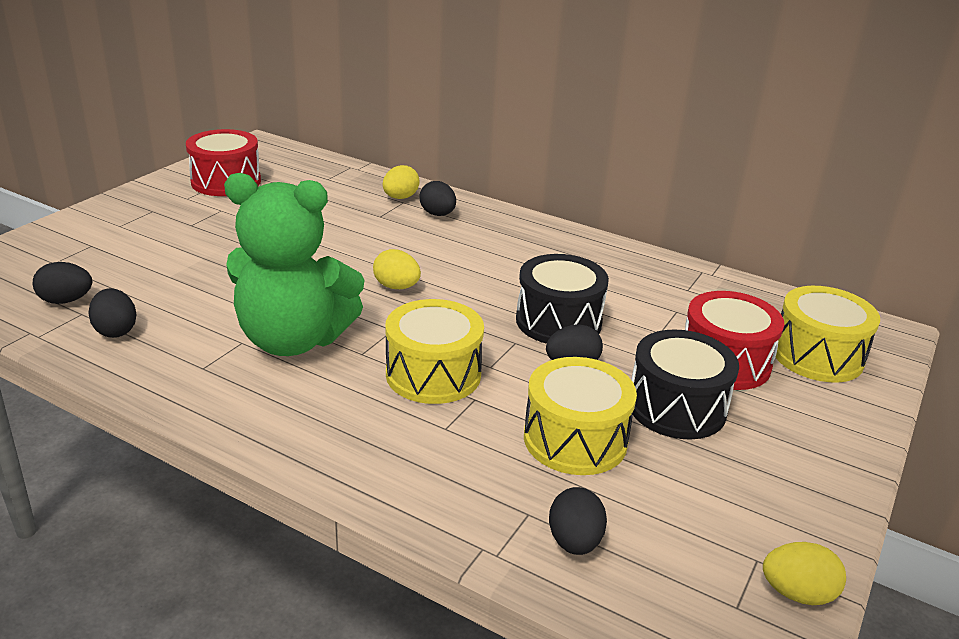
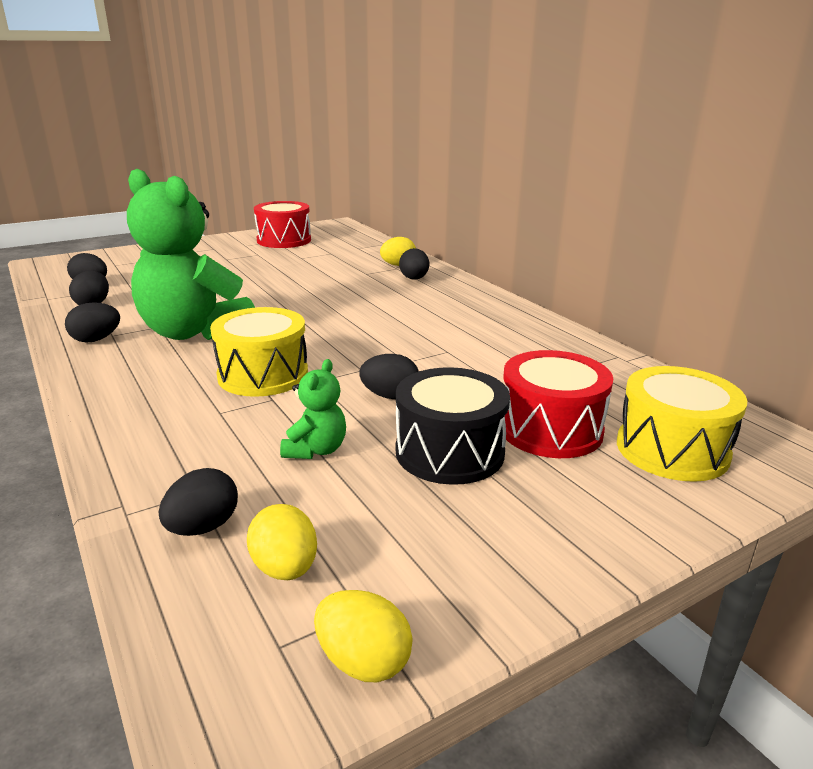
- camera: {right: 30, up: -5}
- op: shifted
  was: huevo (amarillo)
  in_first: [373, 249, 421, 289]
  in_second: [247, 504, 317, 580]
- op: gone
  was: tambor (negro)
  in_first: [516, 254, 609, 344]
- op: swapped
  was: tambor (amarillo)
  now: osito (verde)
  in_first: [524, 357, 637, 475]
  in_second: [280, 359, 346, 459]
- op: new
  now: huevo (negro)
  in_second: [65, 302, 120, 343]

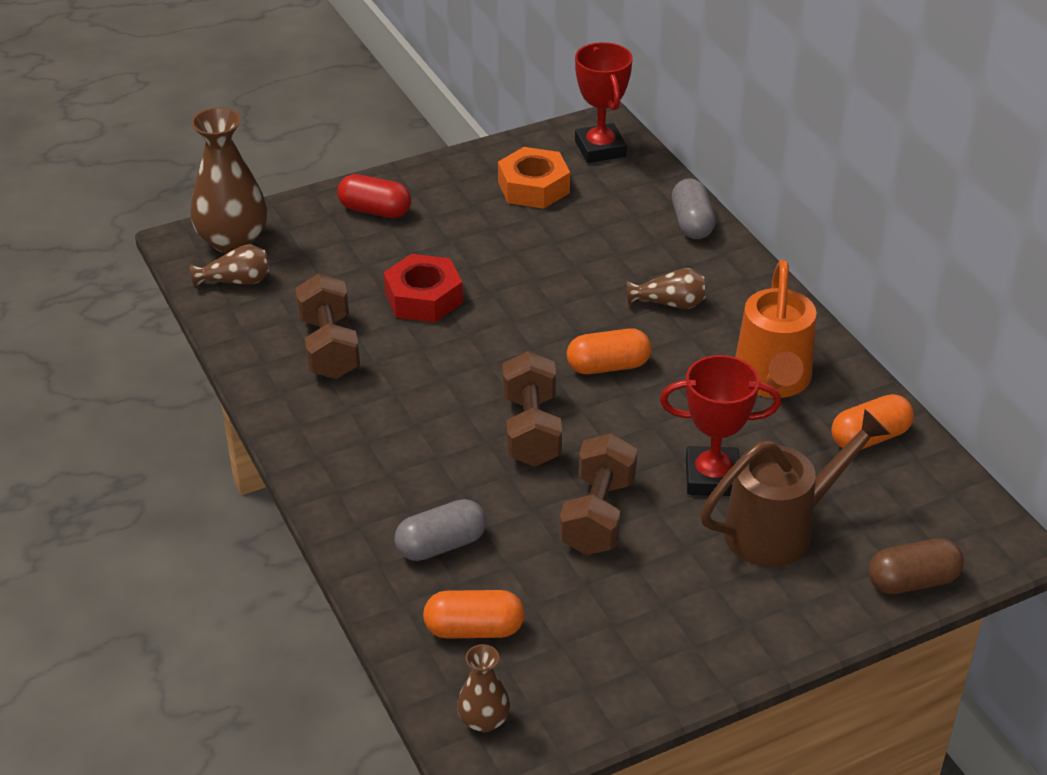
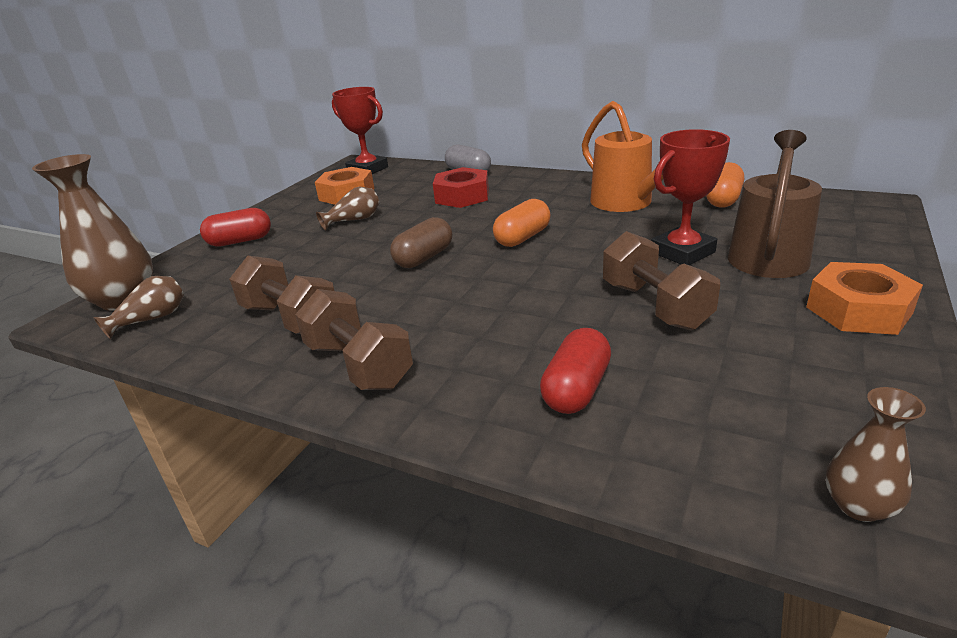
- camera: {right: -35, up: -10}
- op: shifted
  was: tuerca (rojo)
  in_first: [383, 254, 463, 322]
  in_second: [433, 167, 489, 208]
- op: repainted
  was: cápsula (gris)
  now: cápsula (rojo)
  in_first: [395, 499, 486, 561]
  in_second: [540, 328, 611, 414]
- op: gone
  was: cápsula (naranja)
  in_first: [423, 590, 525, 639]
- op: shifted
  was: mancuerna (marrón)
  in_first: [502, 351, 562, 466]
  in_second: [295, 289, 413, 390]
- op: shifted
  was: florero (marrón)
  in_first: [627, 268, 706, 309]
  in_second: [316, 187, 379, 231]
- op: shifted
  was: cápsula (marrón)
  in_first: [868, 538, 964, 594]
  in_second: [390, 217, 452, 268]
- op: new
  now: tuerca (naranja)
  in_second: [806, 262, 923, 335]

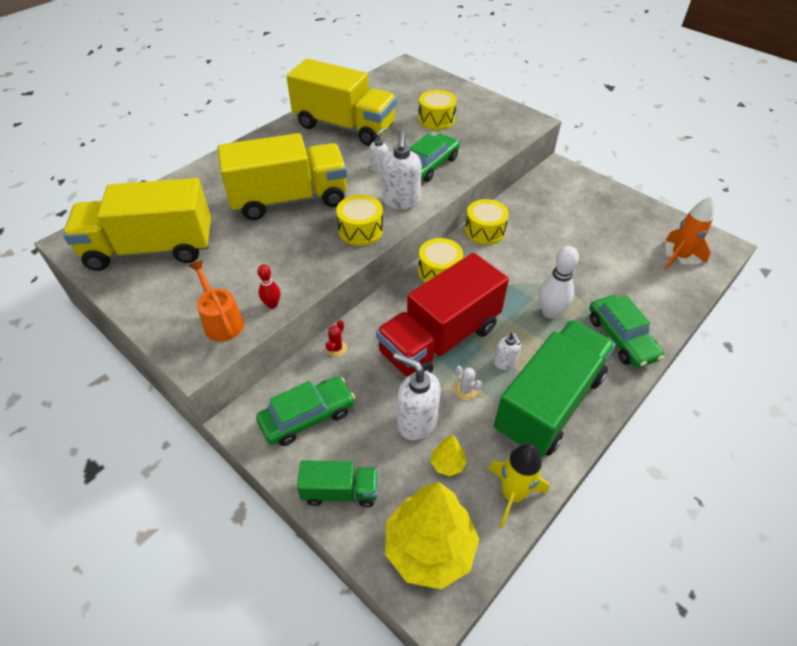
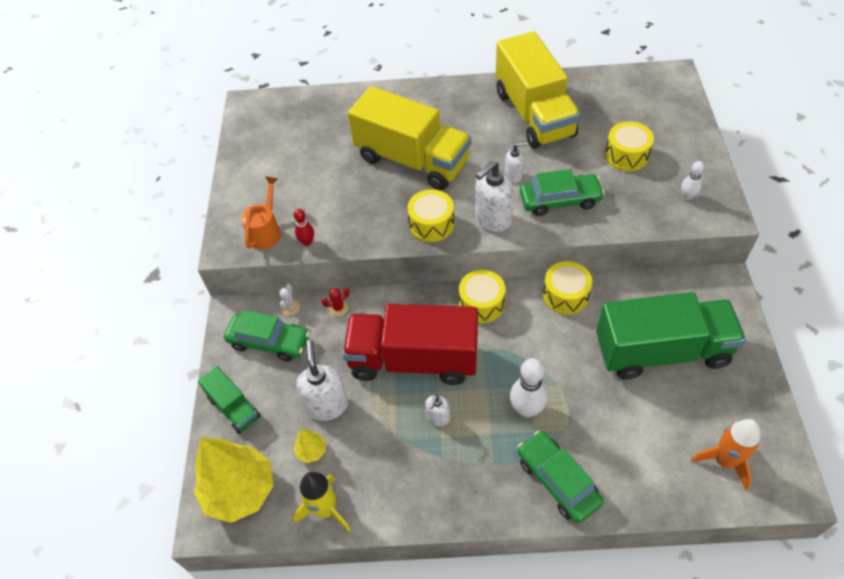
- camera: {right: 50, up: 5}
- op: gone
  was: camión (amarillo)
  in_first: [63, 178, 211, 271]
- op: shifted
  was: cactus (blanco)
  in_first: [455, 366, 482, 400]
  in_second: [279, 284, 300, 316]
- op: shifted
  was: camión (verde)
  in_first: [494, 320, 616, 458]
  in_second: [596, 292, 746, 380]
- op: rotated
  was: coche (verde)
  in_first: [589, 295, 664, 368]
  in_second: [517, 431, 604, 523]
  clockwise: 120
- op: new
  now: bolo (blanco)
  in_second: [681, 161, 704, 200]

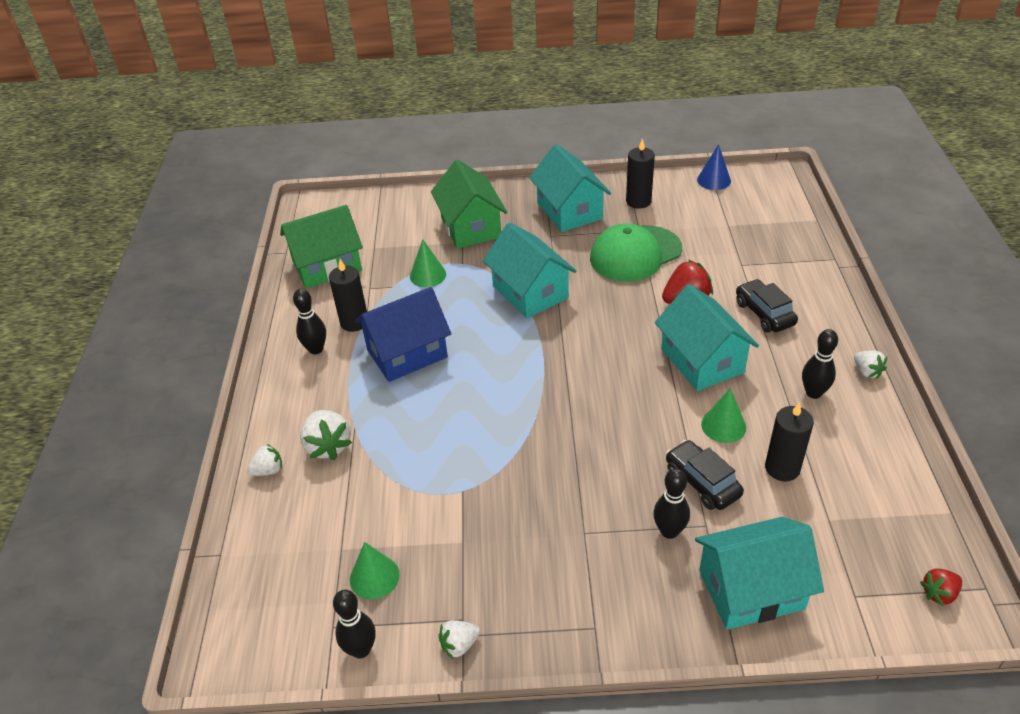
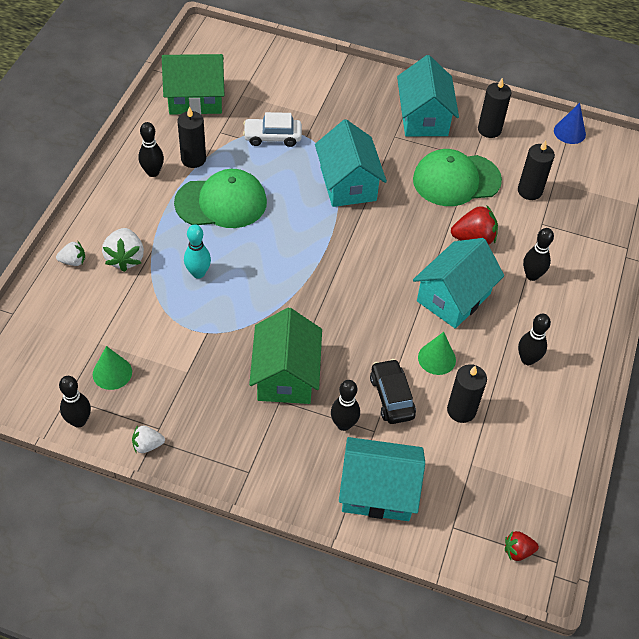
- camera: {right: 15, up: 10}
- op: swapped
  was: casa (azul)
  now: gorra (verde)
  in_first: [355, 287, 451, 382]
  in_second: [174, 169, 267, 228]
- op: swapped
  was: cono (verde)
  now: coche (blanco)
  in_first: [410, 239, 446, 287]
  in_second: [243, 112, 302, 147]
- op: shifted
  was: casa (verde)
  in_first: [431, 160, 507, 249]
  in_second: [249, 308, 322, 404]
- op: rotated
  was: casa (turquesa)
  in_first: [655, 284, 759, 391]
  in_second: [413, 238, 504, 329]
  clockwise: 45
- op: swapped
  was: coche (negro)
  now: bolo (negro)
  in_first: [736, 279, 798, 333]
  in_second: [523, 228, 554, 281]
- op: gone
  was: fresa (blanco)
  in_first: [854, 351, 887, 379]
- op: new
  now: bolo (turquesa)
  in_second: [184, 224, 211, 279]
- op: new
  now: vela (negro)
  in_second: [518, 140, 555, 200]

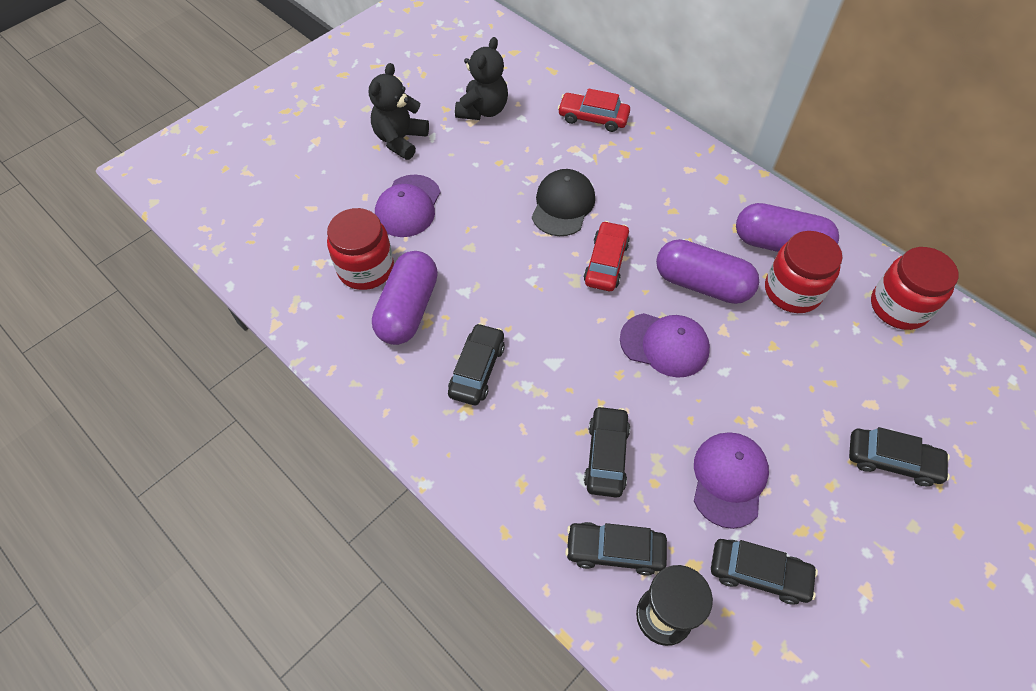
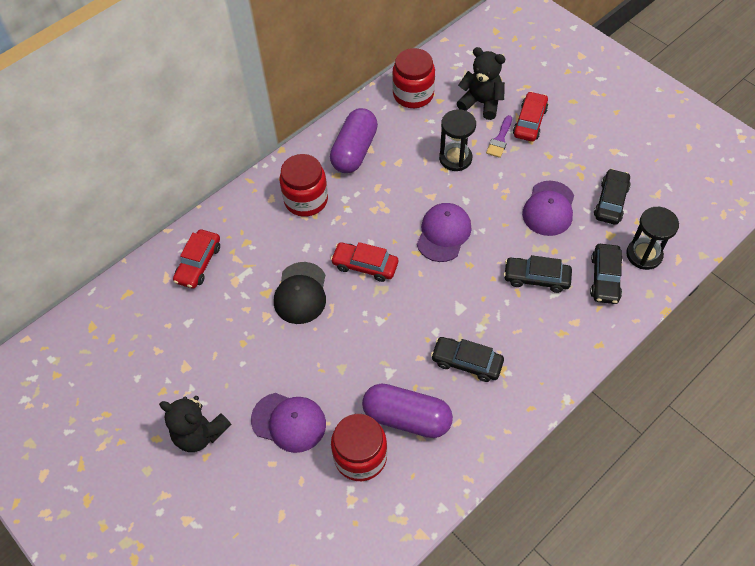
- camera: {right: -85, up: 0}
- op: shifted
  was: osito (negro)
  in_first: [455, 37, 508, 120]
  in_second: [457, 47, 505, 120]
- op: rotated
  was: gorra (negro)
  in_first: [532, 169, 595, 236]
  in_second: [274, 262, 326, 324]
  clockwise: -105
- op: gone
  was: cápsula (morado)
  in_first: [656, 239, 759, 304]
- op: rotated
  was: gorra (morado)
  in_first: [694, 433, 769, 529]
  in_second: [522, 181, 574, 236]
  clockwise: -90
- op: shifted
  was: tarro (rojo)
  in_first: [765, 231, 843, 313]
  in_second: [279, 154, 328, 217]
- op: repainted
  was: coche (negro)
  now: coche (rojo)
  in_first: [849, 427, 950, 486]
  in_second: [513, 91, 548, 142]
- op: new
  now: reloj de arena (negro)
  in_second: [439, 109, 476, 171]
- op: new
  now: pincel (morado)
  in_second: [486, 115, 512, 158]

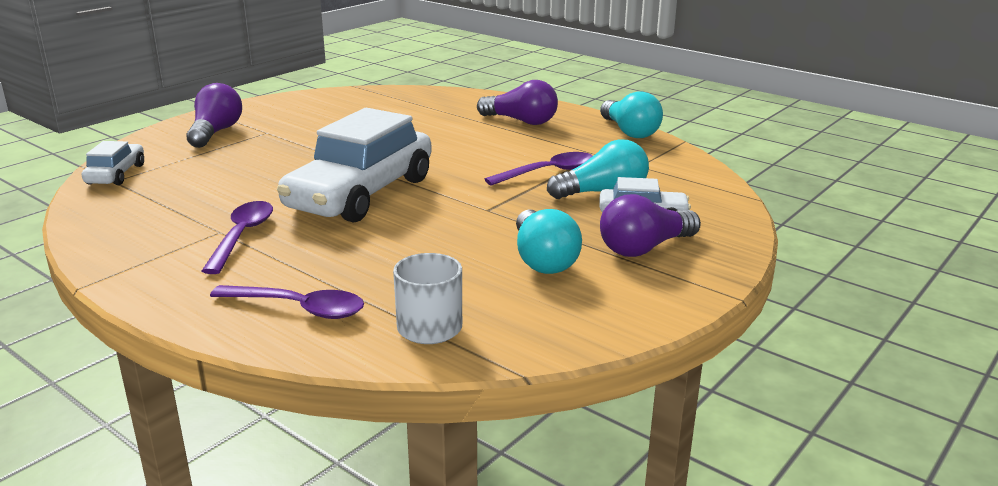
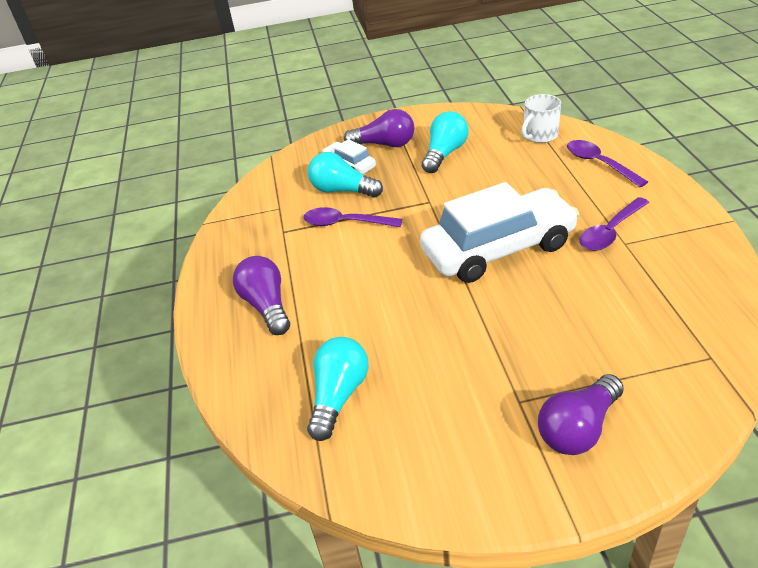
- camera: {right: -135, up: 15}
- op: gone
  was: coche (blanco)
  in_first: [82, 141, 144, 185]
- op: shifted
  was: bombilla (turquesa)
  in_first: [600, 91, 663, 138]
  in_second: [307, 337, 369, 441]

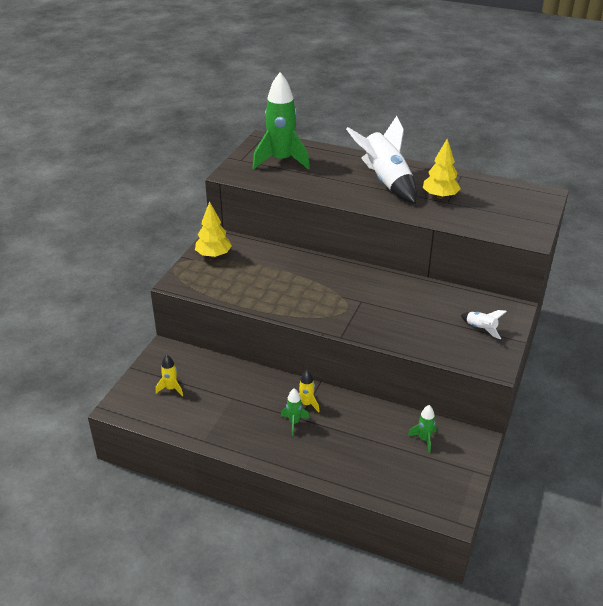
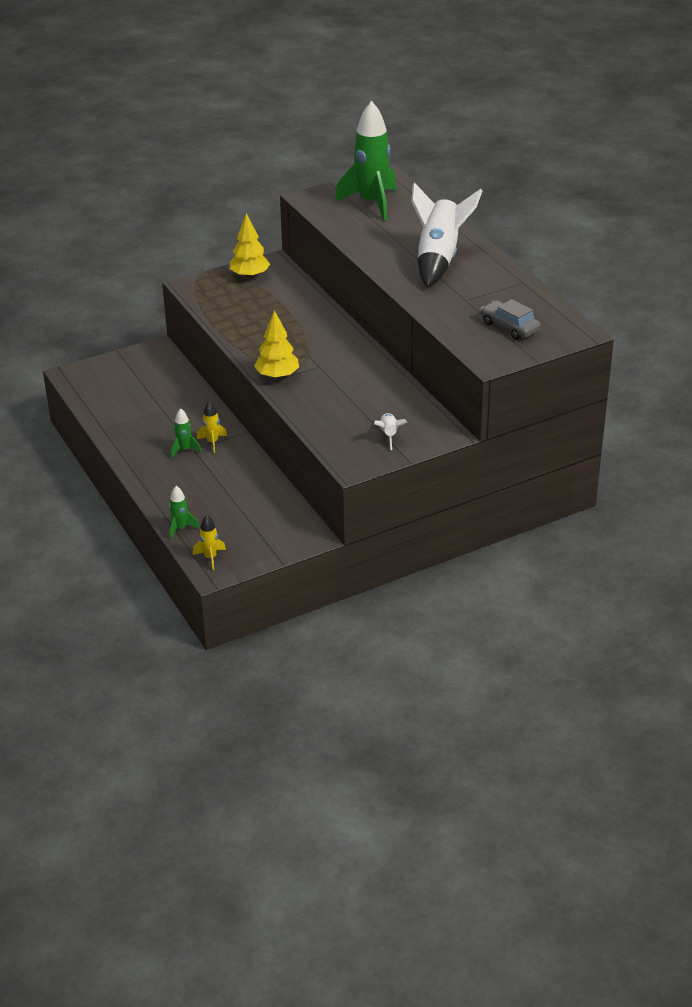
- camera: {right: 40, up: 0}
- op: shifted
  was: cohete (amarillo)
  in_first: [156, 355, 183, 396]
  in_second: [193, 515, 226, 570]
- op: shifted
  was: cohete (verde)
  in_first: [408, 405, 436, 452]
  in_second: [169, 486, 199, 539]
- op: shifted
  was: árbol (amarillo)
  in_first: [422, 139, 461, 199]
  in_second: [254, 310, 299, 379]
- op: new
  now: coche (gris)
  in_second: [481, 299, 541, 340]

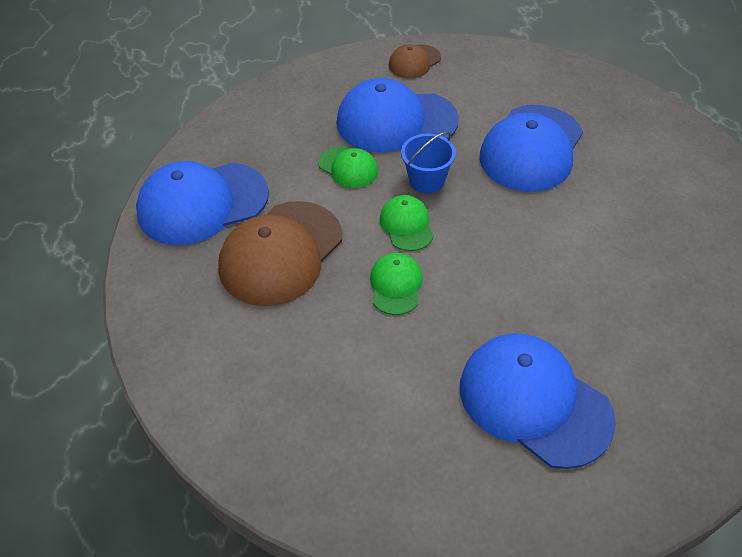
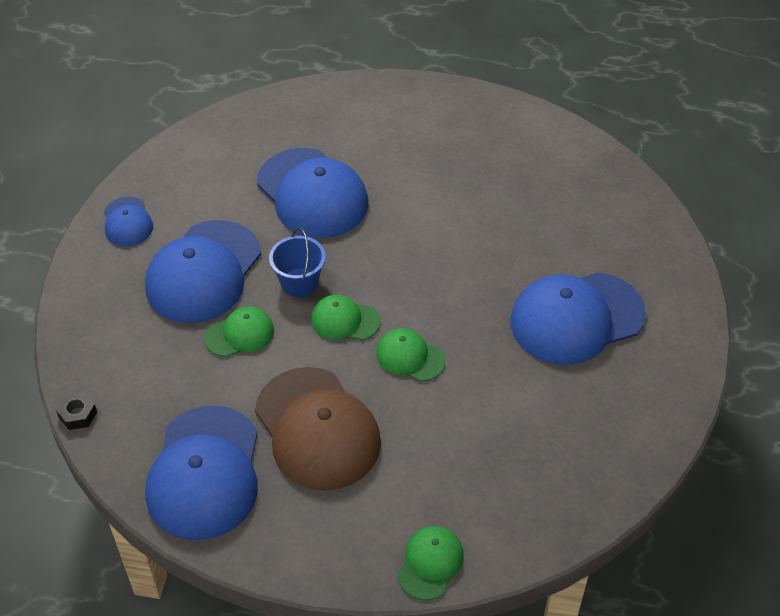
- camera: {right: -65, up: 0}
- op: repainted
  was: gorra (marrón)
  now: gorra (azul)
  in_first: [389, 44, 441, 78]
  in_second: [104, 197, 153, 246]
- op: new
  now: tuerca (negro)
  in_second: [56, 392, 97, 430]
- op: new
  now: gorra (verde)
  in_second: [397, 526, 464, 600]

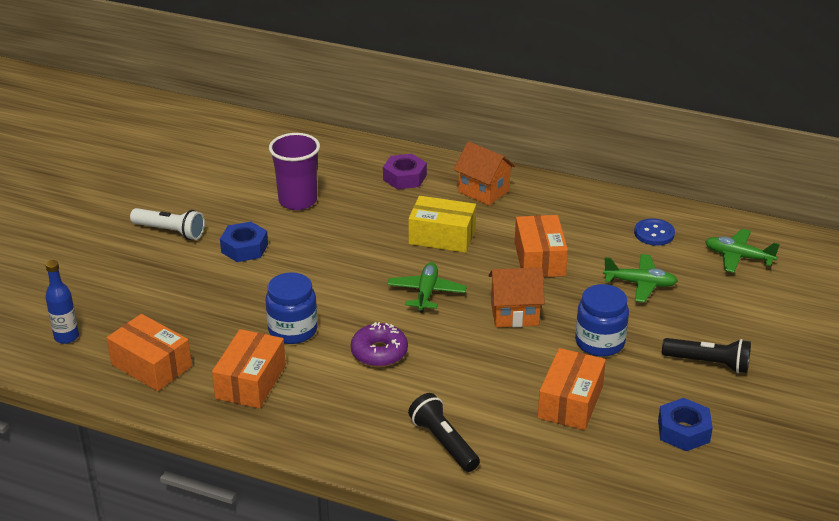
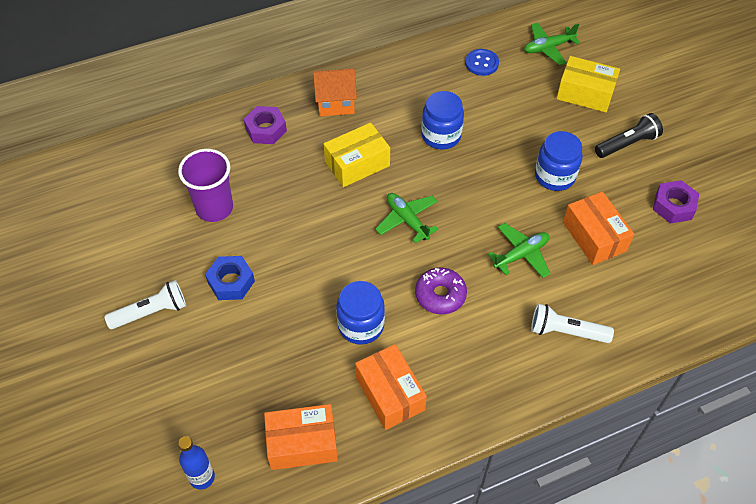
- camera: {right: -45, up: 20}
- op: repainted
  was: lámpara de mano (negro)
  now: lámpara de mano (blanco)
  in_first: [408, 393, 480, 472]
  in_second: [531, 304, 614, 343]
- op: gone
  was: casa (naranja)
  in_first: [488, 267, 545, 328]
- op: swapped
  was: caja (naranja)
  now: tarro (azul)
  in_first: [515, 215, 568, 277]
  in_second: [421, 91, 464, 150]
- op: shifted
  was: avión (verde)
  in_first: [603, 254, 678, 302]
  in_second: [488, 223, 550, 278]
- op: repainted
  was: tuerca (azul)
  now: tuerca (morado)
  in_first: [658, 398, 713, 451]
  in_second: [653, 180, 699, 223]
- op: new
  now: caja (amarillo)
  in_second: [557, 56, 620, 112]

